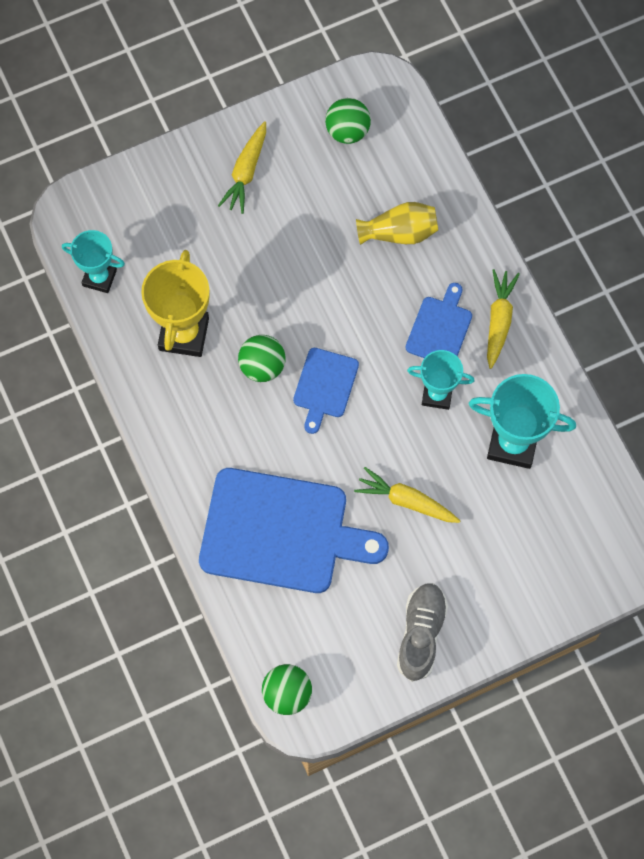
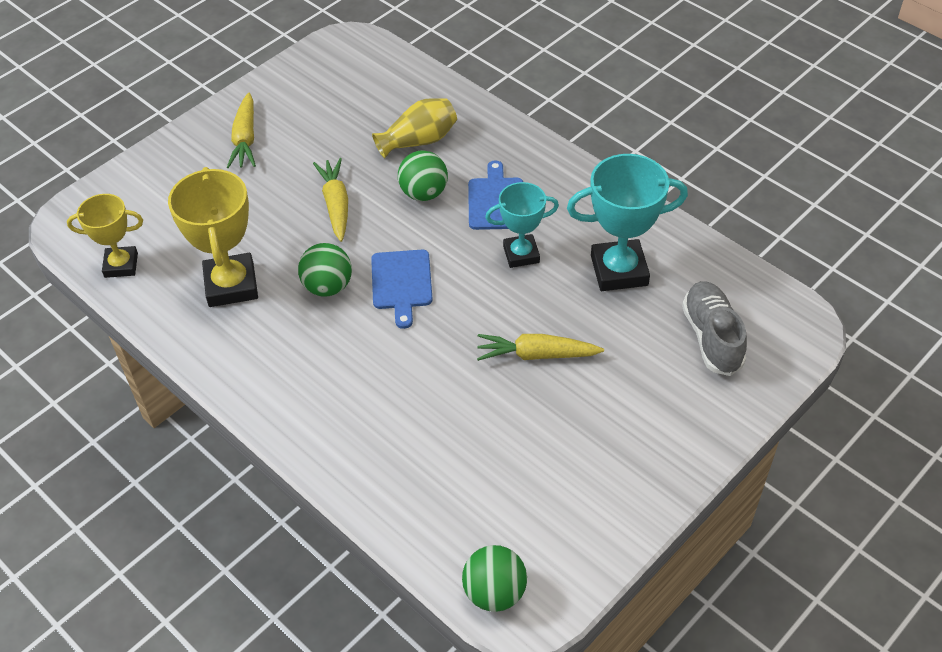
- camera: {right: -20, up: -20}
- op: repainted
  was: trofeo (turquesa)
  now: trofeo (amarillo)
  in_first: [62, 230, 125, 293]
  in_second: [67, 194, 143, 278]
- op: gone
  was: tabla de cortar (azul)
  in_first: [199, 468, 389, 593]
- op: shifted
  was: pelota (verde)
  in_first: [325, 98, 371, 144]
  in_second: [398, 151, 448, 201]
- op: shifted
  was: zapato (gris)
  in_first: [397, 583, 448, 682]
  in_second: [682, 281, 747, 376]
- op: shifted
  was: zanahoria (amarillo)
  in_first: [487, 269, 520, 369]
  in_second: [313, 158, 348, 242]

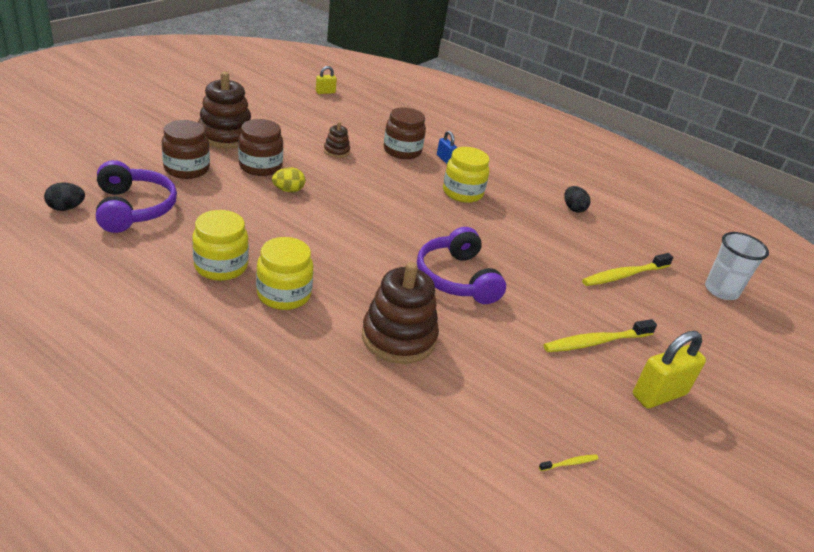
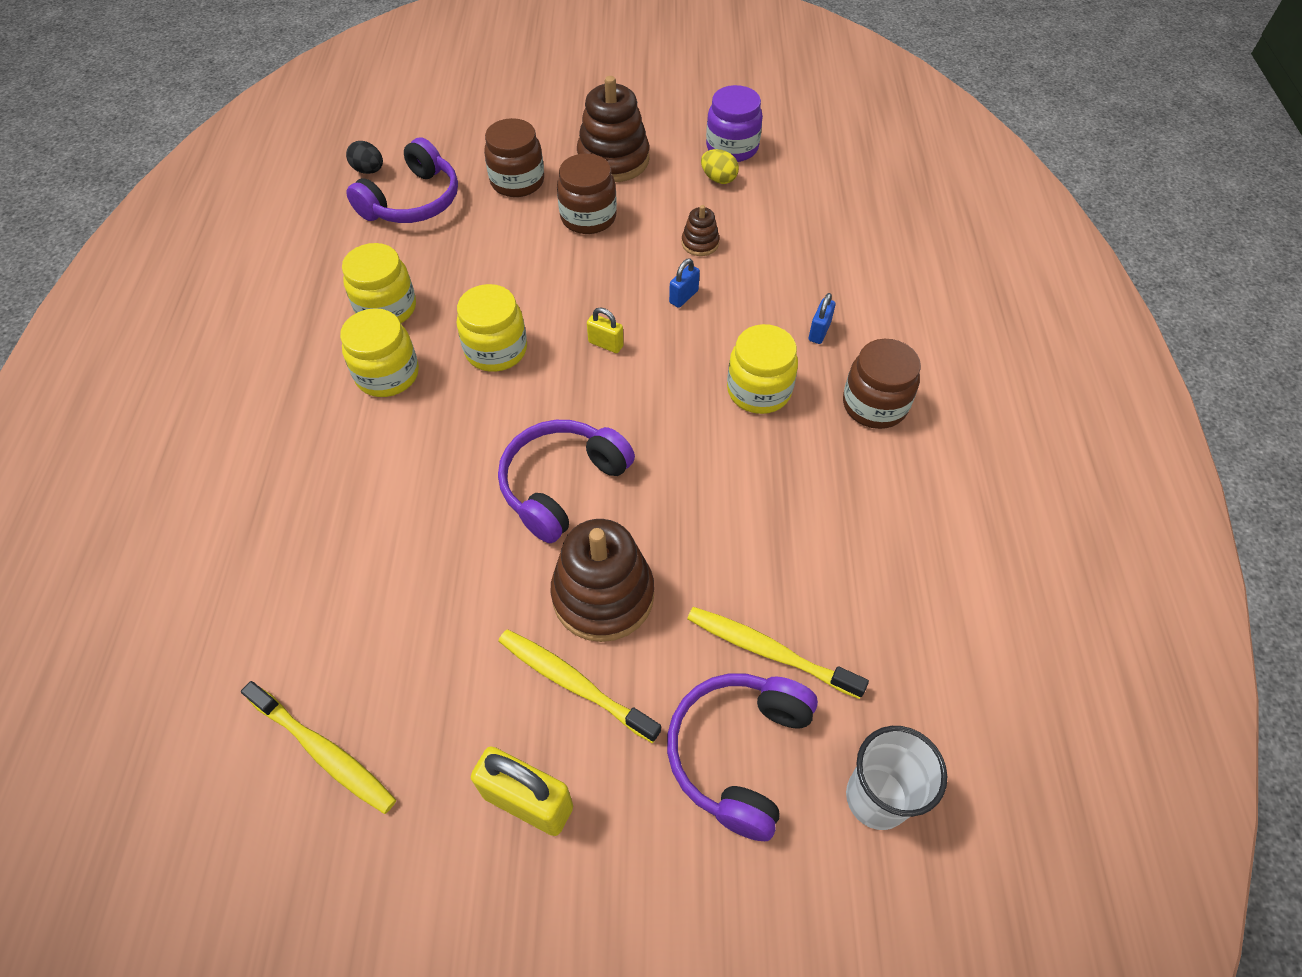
- camera: {right: 60, up: 20}
- op: shifted
  was: huevo (amarillo)
  in_first: [272, 167, 305, 192]
  in_second: [701, 149, 739, 184]
- op: shifted
  was: candado (amarillo)
  in_first: [316, 66, 337, 94]
  in_second: [587, 307, 624, 353]
- op: shifted
  was: juguete apilable (marrón)
  in_first: [362, 262, 439, 364]
  in_second: [550, 519, 654, 642]
- op: shifted
  was: tarro (marrón)
  in_first: [384, 107, 426, 159]
  in_second: [843, 339, 921, 429]
- op: scaled
  was: cepillo de dientes (amarillo)
  in_first: [539, 455, 599, 471]
  in_second: [241, 681, 396, 814]
  ratio: 2.32
- op: gone
  was: huevo (negro)
  in_first: [564, 186, 590, 213]
- op: new
  now: tarro (amarillo)
  in_second: [457, 284, 527, 372]
- op: new
  now: auriculares (morado)
  in_second: [667, 673, 818, 841]
- op: new
  now: candado (azul)
  in_second: [669, 258, 700, 308]
- op: new
  now: tarro (morado)
  in_second: [706, 85, 763, 162]

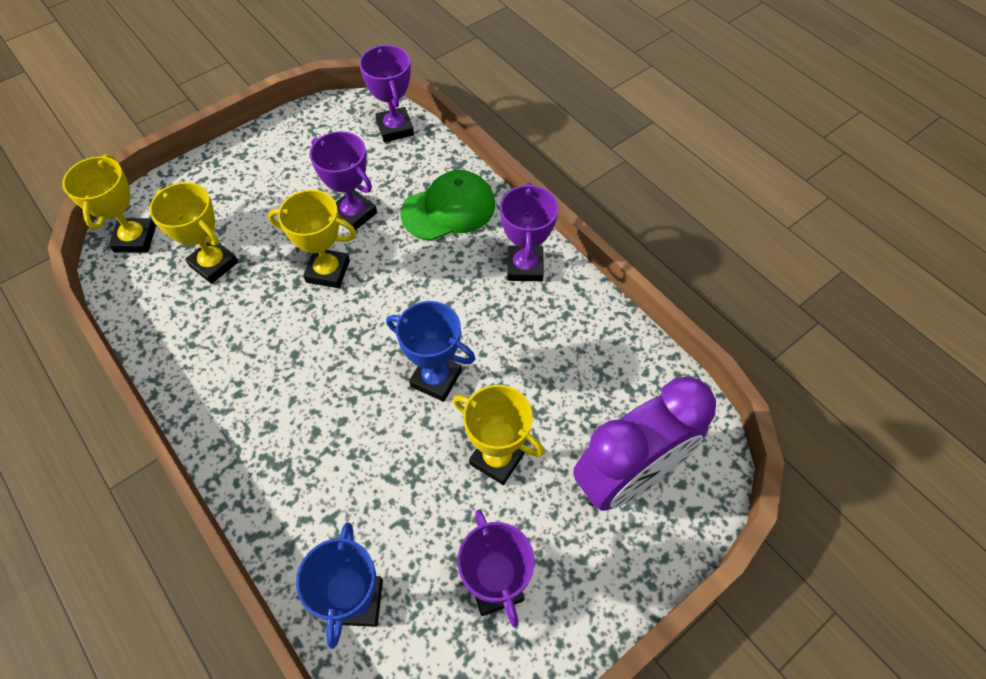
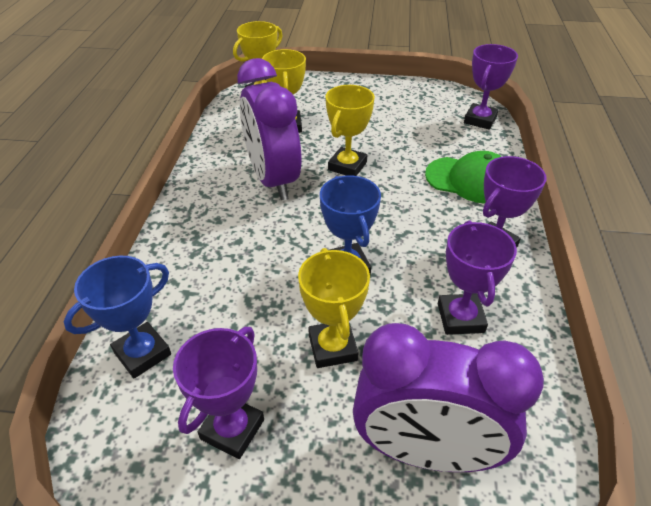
- camera: {right: 45, up: -15}
- op: rotated
  was: trofeo (amarillo)
  in_first: [268, 190, 356, 288]
  in_second: [326, 85, 375, 176]
  clockwise: 60
- op: shifted
  was: trofeo (morado)
  in_first: [310, 131, 377, 231]
  in_second: [438, 221, 517, 335]
- op: new
  now: despertador (morado)
  in_second: [237, 58, 301, 200]

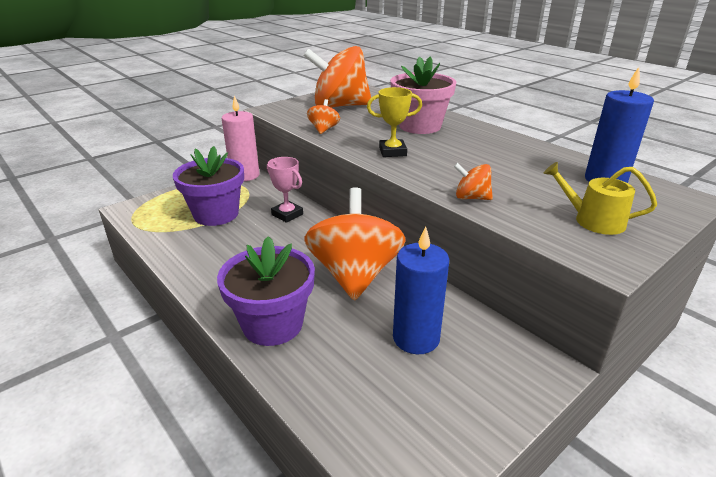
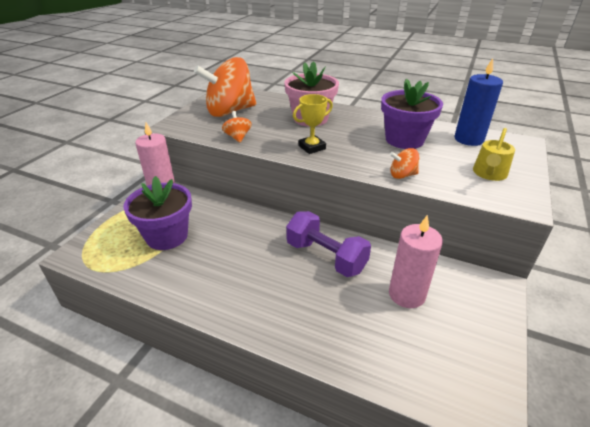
- camera: {right: -25, up: 5}
- op: shifted
  was: maceta (morado)
  in_first: [217, 236, 315, 346]
  in_second: [381, 79, 443, 149]
- op: gone
  was: trofeo (rosa)
  in_first: [267, 157, 303, 223]
- op: swapped
  was: peonza (naranja)
  now: mancuerna (morado)
  in_first: [304, 187, 406, 301]
  in_second: [286, 211, 371, 277]
- op: repainted
  was: vela (azul)
  now: vela (rosa)
  in_first: [393, 227, 449, 354]
  in_second: [389, 215, 443, 308]
- op: rotated
  was: regadera (amarillo)
  in_first: [544, 162, 657, 235]
  in_second: [473, 128, 515, 181]
  clockwise: -60

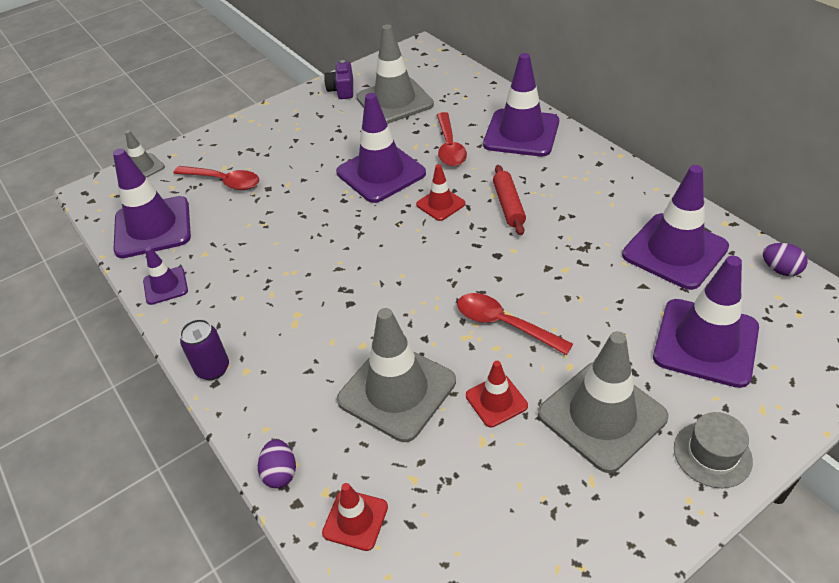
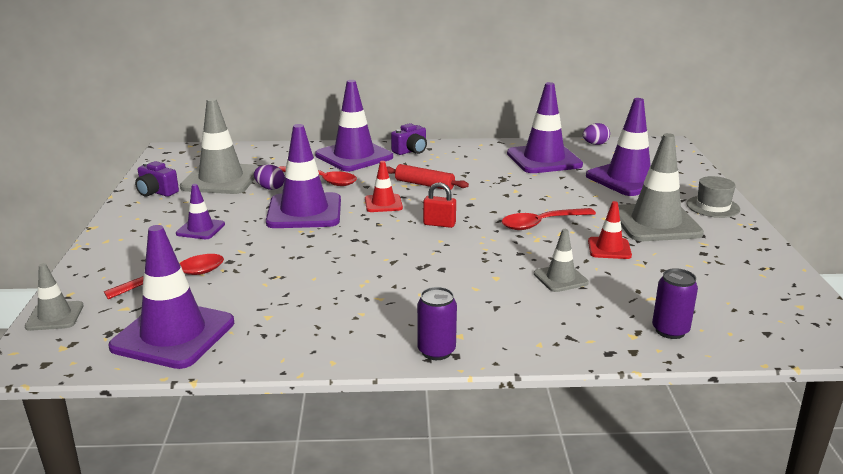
- camera: {right: -60, up: -20}
- op: shifted
  was: cono de tráfico (morado)
  in_first: [143, 247, 188, 305]
  in_second: [176, 184, 225, 239]
- op: shifted
  was: huevo (morado)
  in_first: [258, 439, 296, 488]
  in_second: [254, 165, 285, 190]
- op: swapped
  was: cono de tráfico (rojo)
  now: lata (morado)
  in_first: [322, 483, 388, 551]
  in_second: [652, 268, 698, 339]
- op: scaled
  was: cono de tráfico (gris)
  in_first: [337, 308, 456, 442]
  in_second: [534, 229, 589, 292]
  ratio: 0.51
- op: new
  now: cámara (morado)
  in_second: [391, 123, 427, 155]
- op: new
  now: candado (rojo)
  in_second: [423, 182, 456, 228]

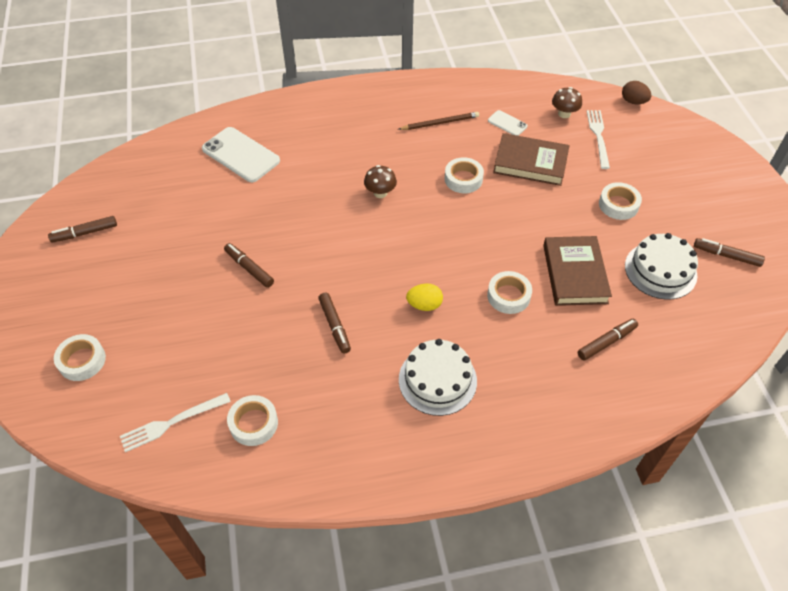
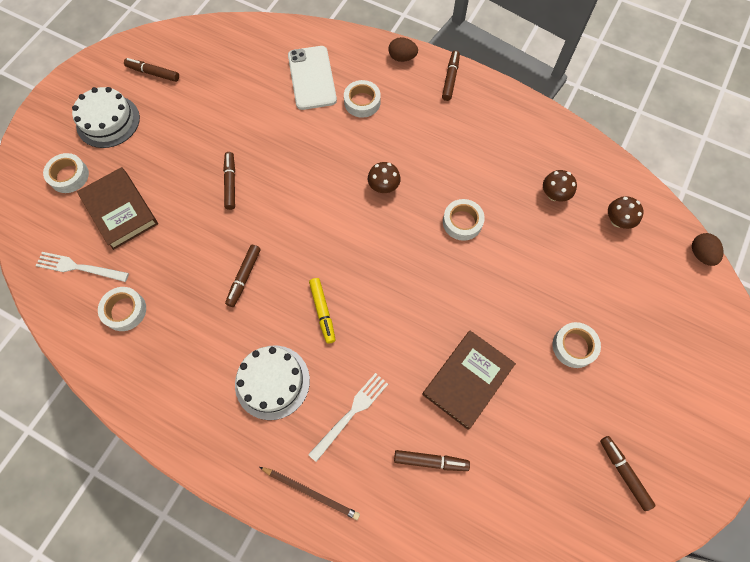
- camera: {right: 40, up: 15}
- op: shifted
  was: lápiz (marrón)
  in_first: [399, 112, 479, 130]
  in_second: [260, 467, 360, 520]
- op: swapped
  was: huevo (amarillo)
  now: rotulador (amarillo)
  in_first: [406, 284, 443, 311]
  in_second: [309, 278, 336, 344]
- op: shifted
  was: cinta adhesiva (blanco)
  in_first: [487, 271, 532, 314]
  in_second: [344, 80, 381, 118]
- op: swapped
  was: móvil (blanco)
  now: seta (marrón)
  in_first: [488, 110, 528, 136]
  in_second: [543, 170, 577, 202]
- op: shifted
  was: libro (marrón)
  in_first: [493, 133, 570, 186]
  in_second: [77, 167, 158, 250]
- op: shifted
  was: tenedor (blanco)
  in_first: [587, 110, 610, 169]
  in_second: [308, 373, 388, 462]
- op: shifted
  was: tarta (blanco)
  in_first: [625, 233, 698, 300]
  in_second: [72, 87, 140, 148]
- op: new
  now: huevo (marrón)
  in_second: [388, 37, 418, 62]
- op: new
  now: rotulador (marrón)
  in_second: [442, 50, 460, 101]

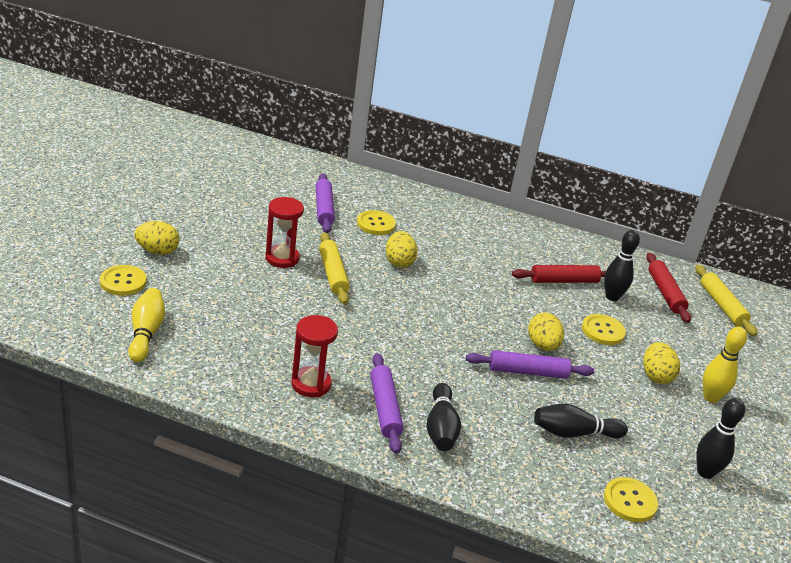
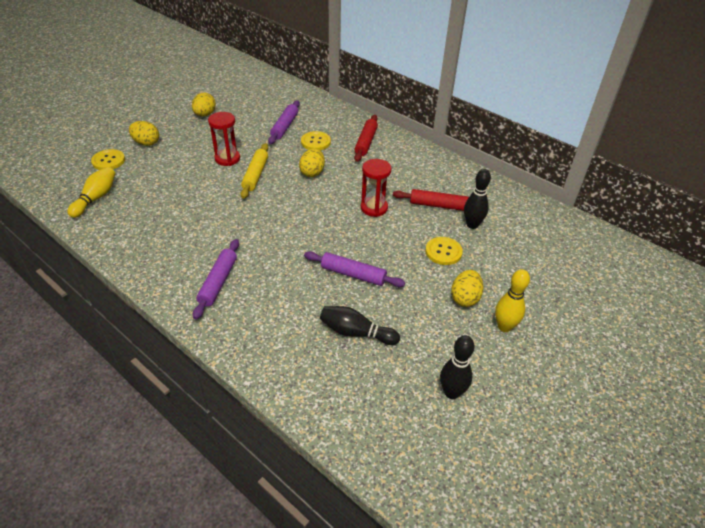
- camera: {right: 25, up: 10}
- op: shifted
  was: reloj de arena (rojo)
  in_first: [291, 315, 338, 397]
  in_second: [361, 159, 391, 217]
- op: gone
  was: bolo (negro)
  in_first: [426, 383, 461, 451]
- op: shifted
  was: huevo (amarillo)
  in_first: [528, 313, 564, 351]
  in_second: [192, 93, 216, 116]
- op: gone
  was: botón (amarillo)
  in_first: [604, 477, 658, 522]
- op: shifted
  was: rodillo (rojo)
  in_first: [646, 253, 691, 323]
  in_second: [354, 115, 378, 162]
- op: gone
  was: rodillo (amarillo)
  in_first: [695, 265, 758, 336]

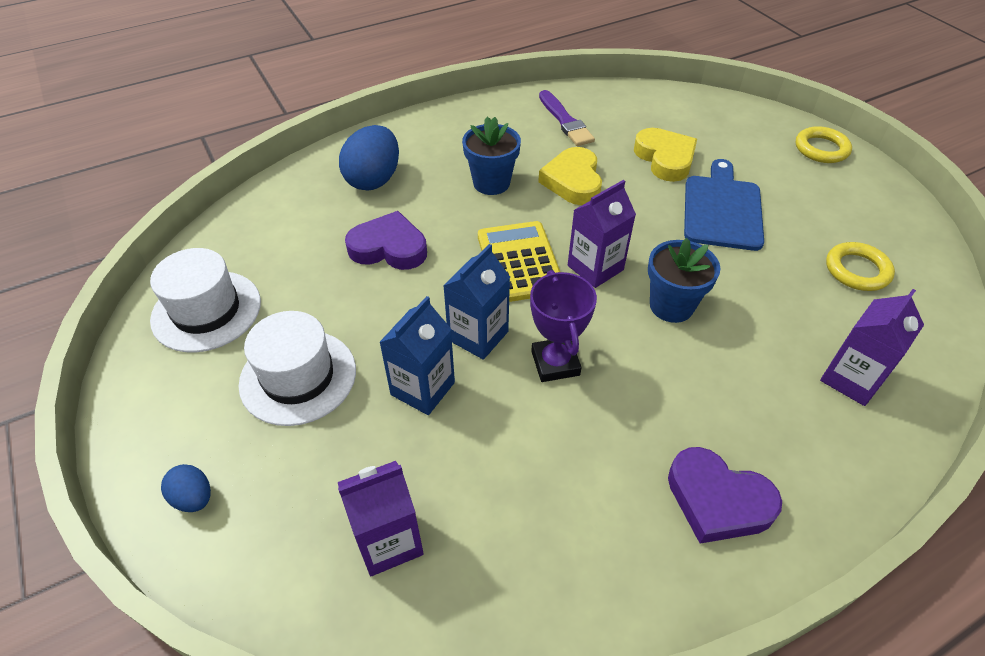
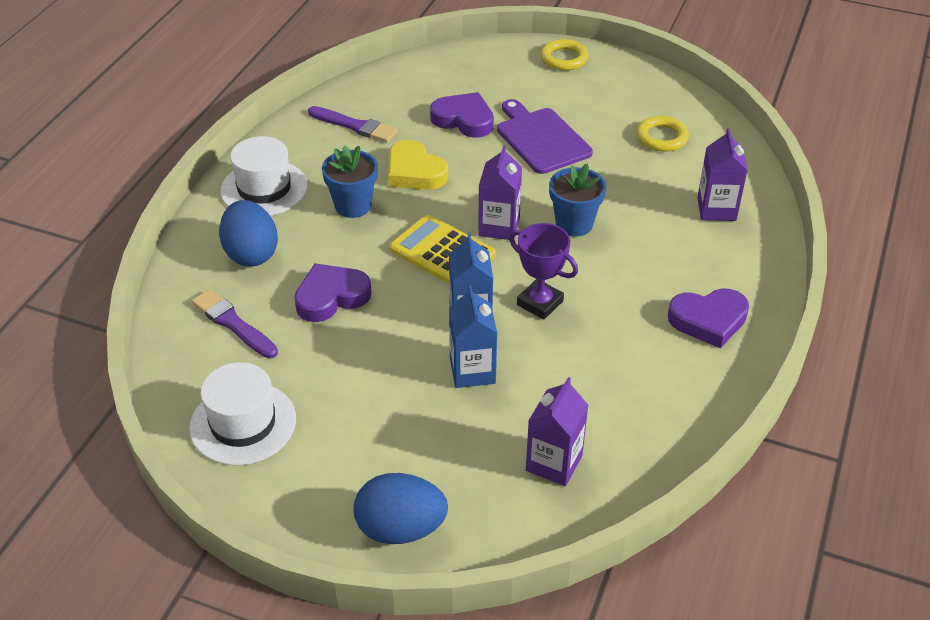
- camera: {right: -40, up: -5}
- op: scaled
  was: huevo (azul)
  in_first: [161, 464, 211, 512]
  in_second: [354, 473, 448, 544]
  ratio: 1.94
- op: shifted
  was: sombrero (blanco)
  in_first: [239, 311, 356, 426]
  in_second: [220, 136, 308, 216]
- op: repainted
  was: corazón (amarillo)
  now: corazón (morado)
  in_first: [634, 128, 697, 182]
  in_second: [430, 92, 494, 138]
- op: repainted
  was: tabla de cortar (azul)
  now: tabla de cortar (morado)
  in_first: [684, 159, 764, 251]
  in_second: [497, 99, 593, 174]
- op: new
  now: pincel (morado)
  in_second: [191, 289, 278, 359]

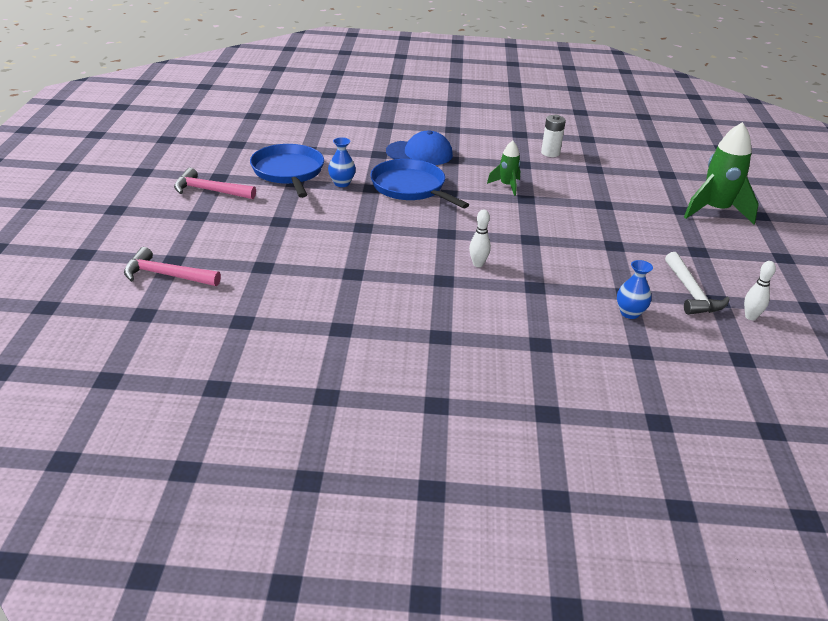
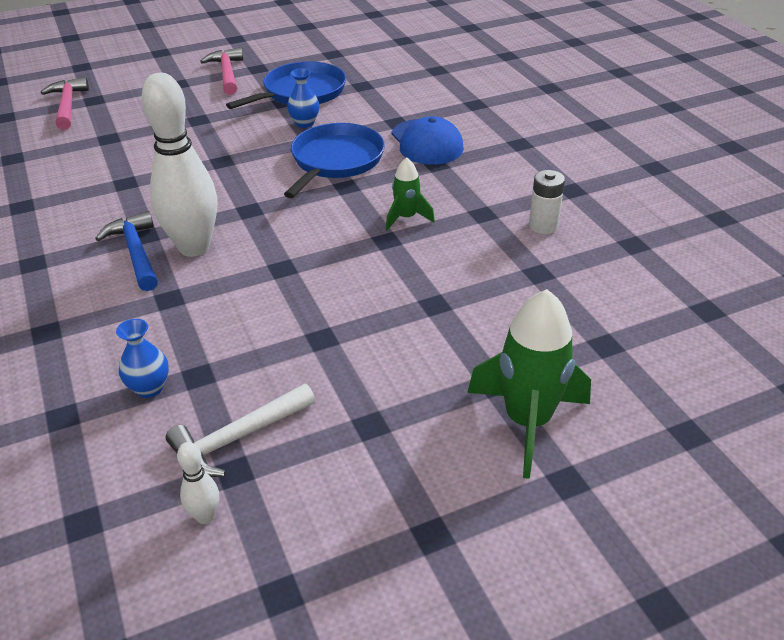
- camera: {right: 65, up: 5}
- op: scaled
  was: bolo (blanco)
  in_first: [469, 209, 491, 267]
  in_second: [142, 73, 217, 257]
  ratio: 2.37
- op: new
  now: martillo (azul)
  in_second: [95, 211, 158, 291]

